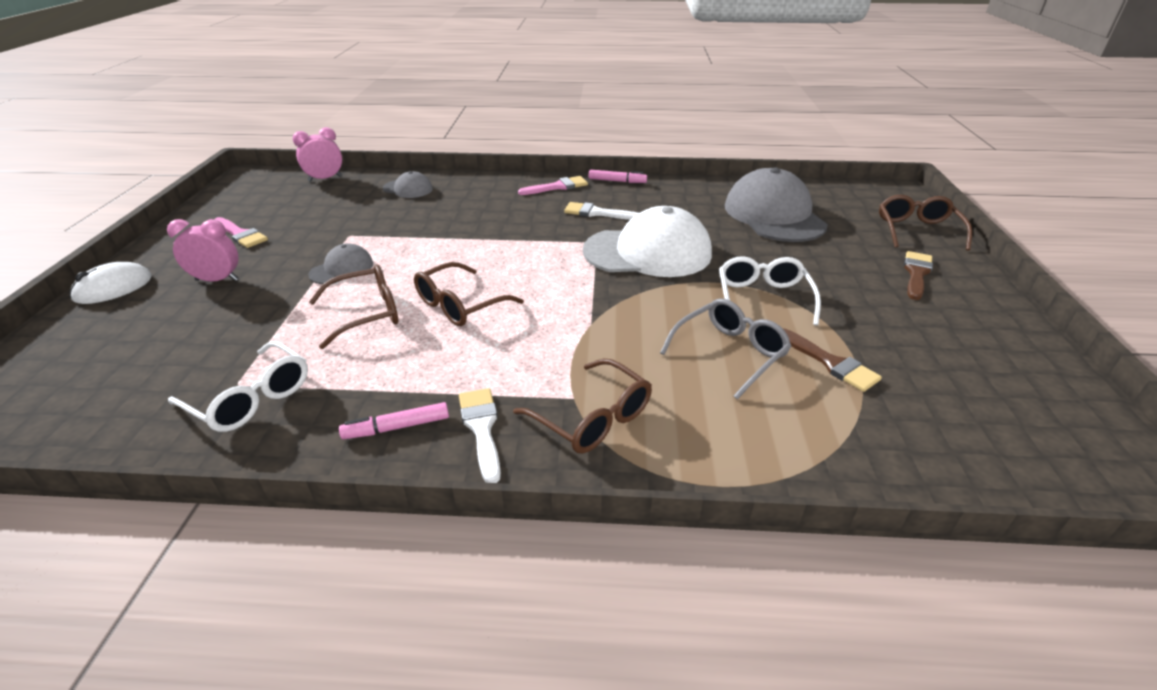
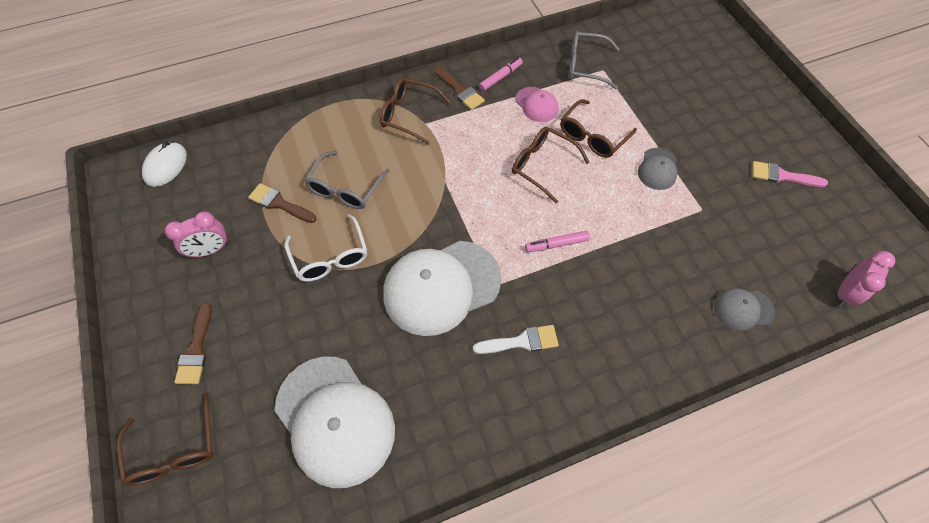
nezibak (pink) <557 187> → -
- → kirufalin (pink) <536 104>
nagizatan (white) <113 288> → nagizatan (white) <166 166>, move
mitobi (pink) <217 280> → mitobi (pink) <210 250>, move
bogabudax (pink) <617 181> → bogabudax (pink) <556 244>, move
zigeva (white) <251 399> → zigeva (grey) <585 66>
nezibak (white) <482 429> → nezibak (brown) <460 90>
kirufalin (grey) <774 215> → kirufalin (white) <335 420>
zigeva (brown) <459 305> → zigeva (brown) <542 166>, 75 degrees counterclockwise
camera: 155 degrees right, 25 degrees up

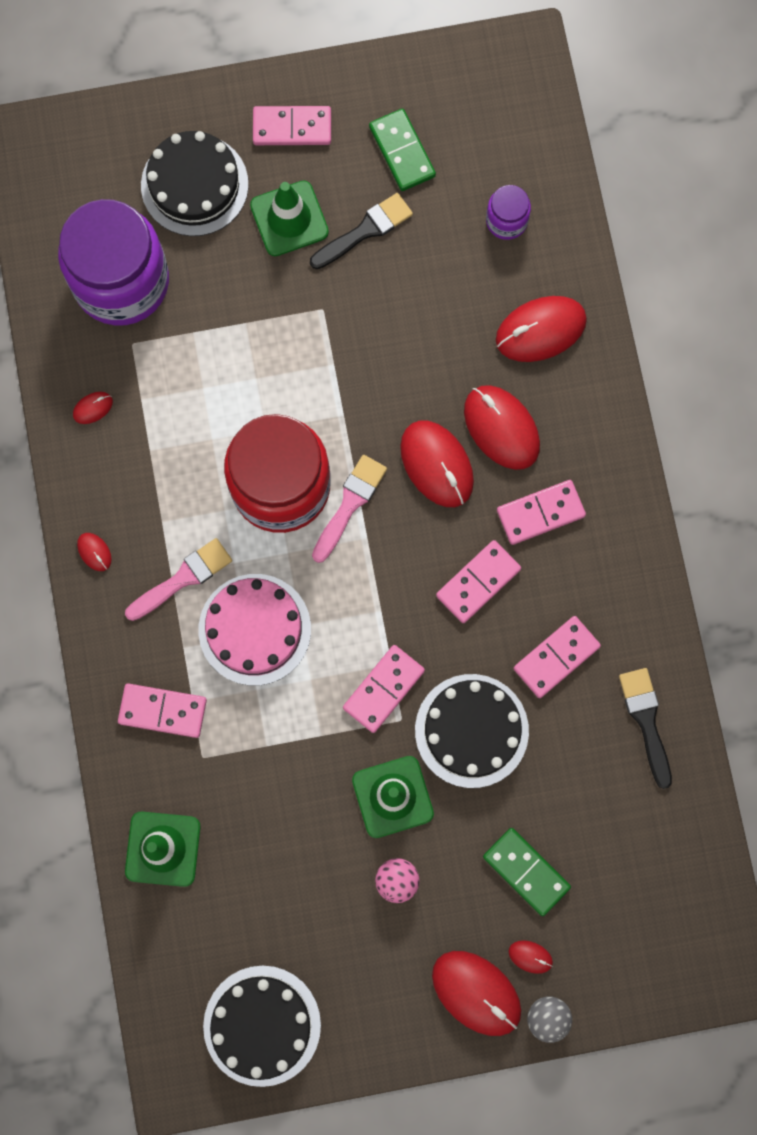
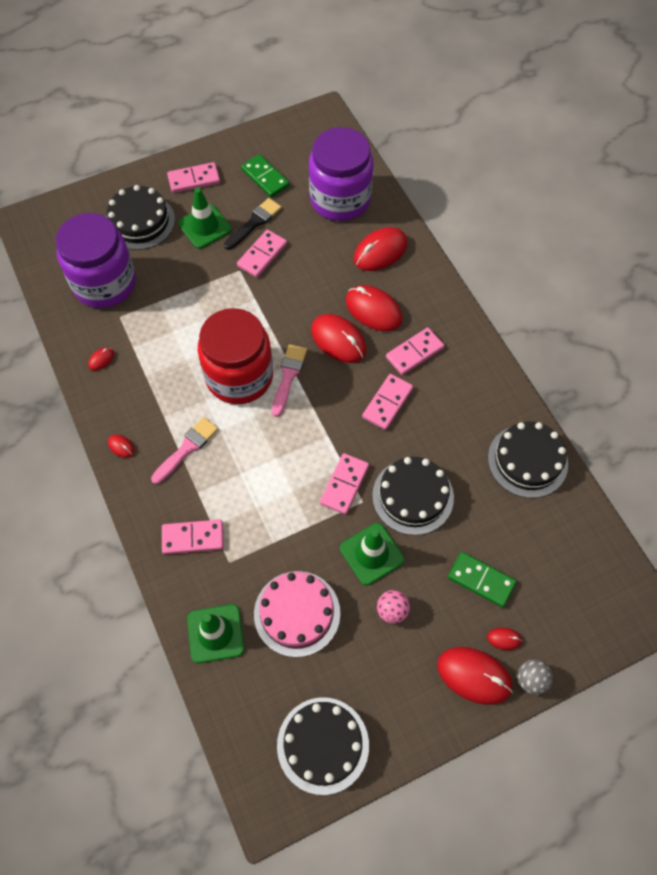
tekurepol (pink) <254 629> → tekurepol (pink) <297 613>, move
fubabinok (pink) <556 657> → fubabinok (pink) <262 255>, move
nezibak (black) <646 721> → tekurepol (black) <527 460>
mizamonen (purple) <506 221> → mizamonen (purple) <340 199>, x2.29
camera: 15 degrees left, 15 degrees down

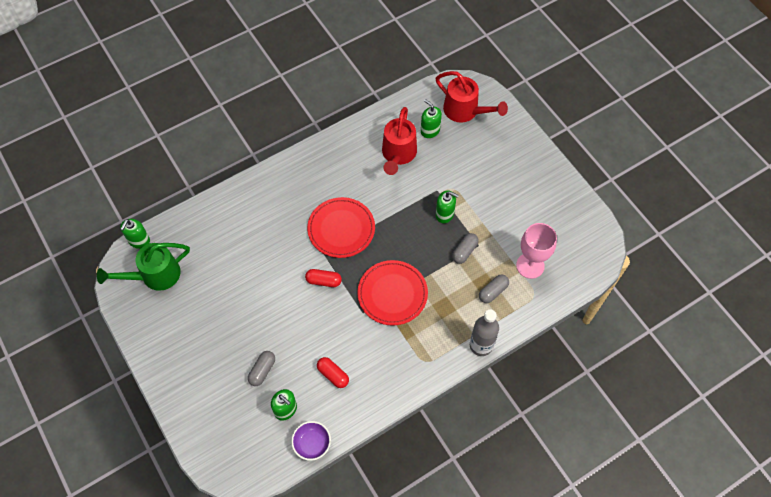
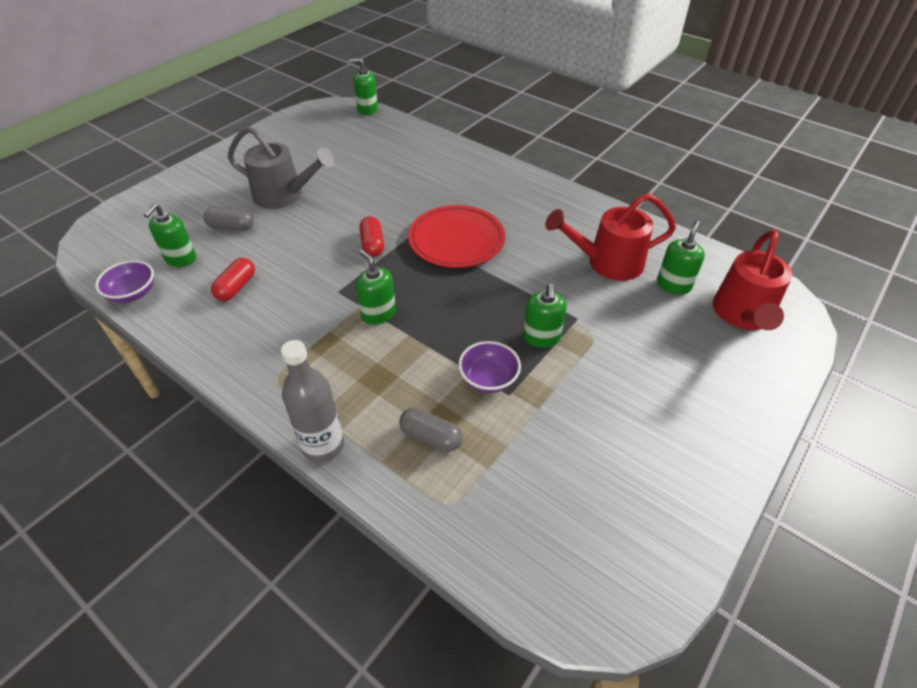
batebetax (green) <154 276> → -
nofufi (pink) <530 265> → -
- → batebetax (grey) <285 195>
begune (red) <392 294> → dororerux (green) <378 314>
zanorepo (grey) <464 251> → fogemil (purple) <488 379>
camera: 70 degrees right, 15 degrees down

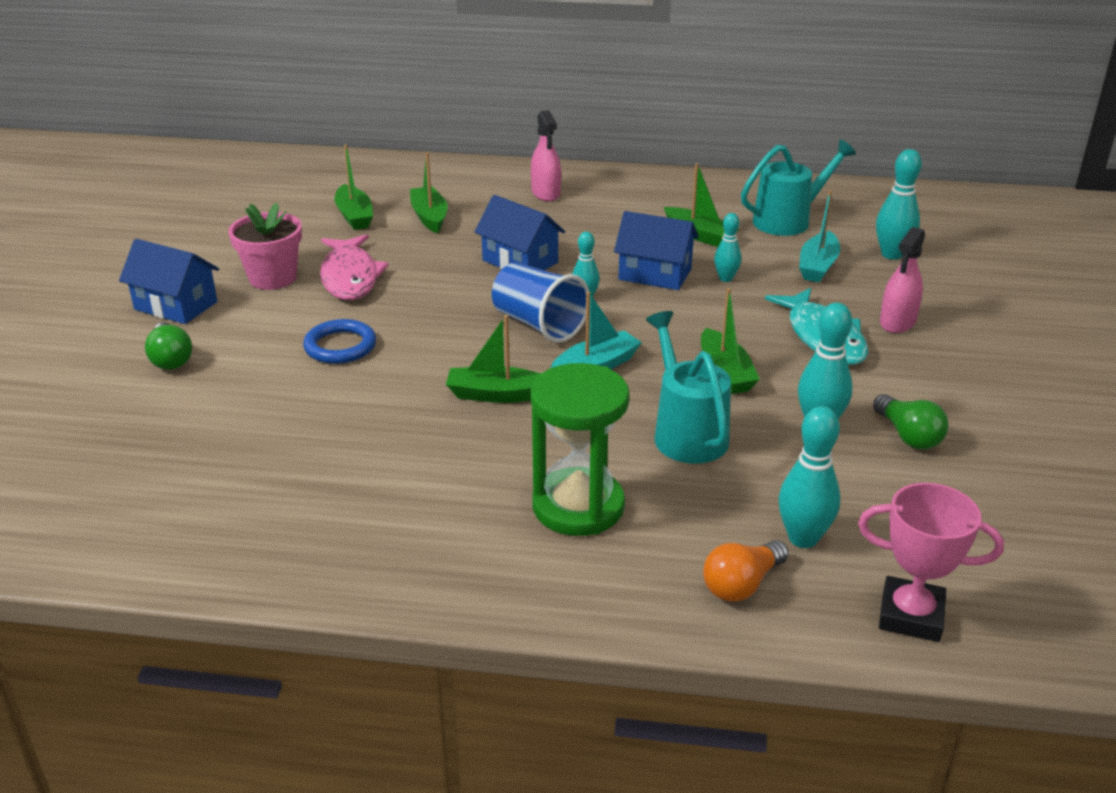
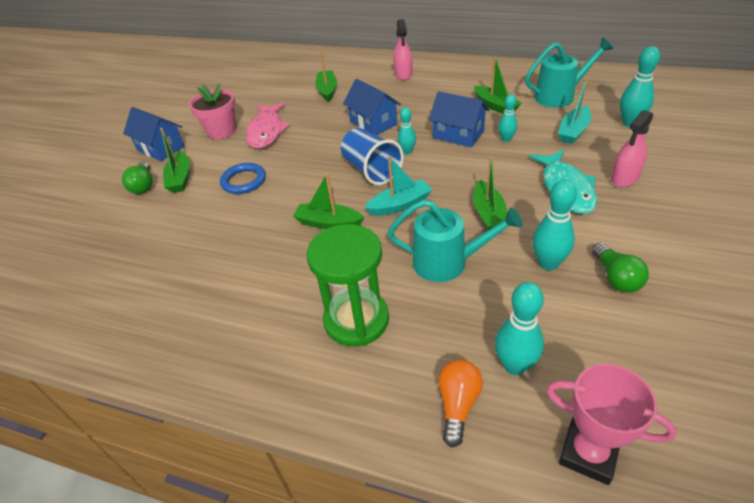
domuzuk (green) <354 216> → domuzuk (green) <180 178>, move
batebetax (turquoise) <686 432> → batebetax (turquoise) <448 262>, 105 degrees clockwise
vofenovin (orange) <742 584> → vofenovin (orange) <457 405>, 135 degrees clockwise
camera: 15 degrees right, 10 degrees up

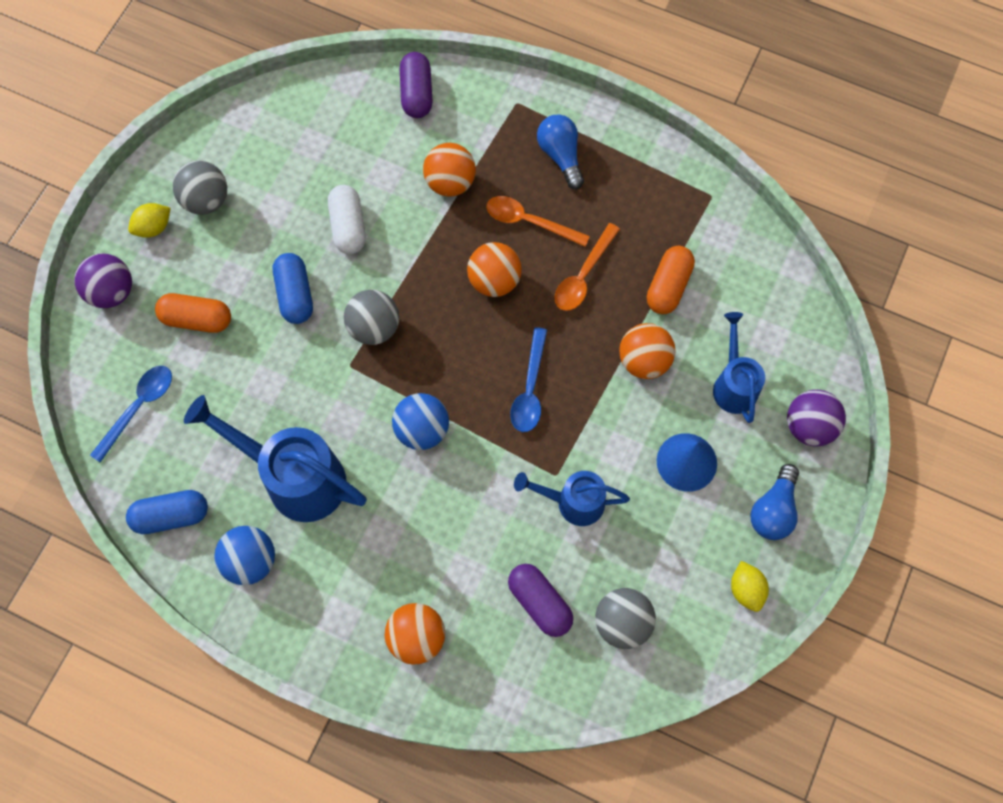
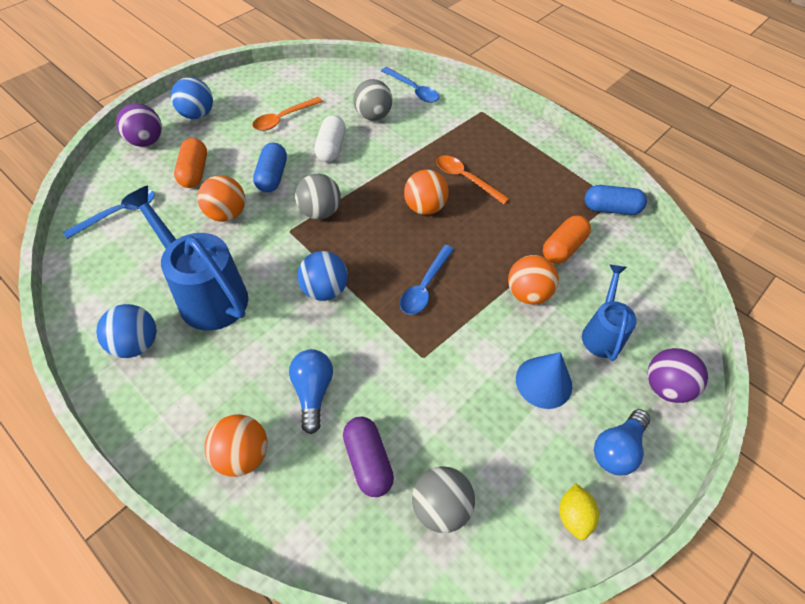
batebetax (blue) <573 502> → -
zanorepo (blue) <171 516> → zanorepo (blue) <611 209>, move
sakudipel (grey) <206 200> → sakudipel (grey) <373 116>, move
sakudipel (orange) <450 182> → sakudipel (orange) <226 214>, move
vofenovin (blue) <560 156> → vofenovin (blue) <312 392>, move
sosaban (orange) <583 275> → sosaban (orange) <283 118>, move
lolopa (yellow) <153 227> → sakudipel (blue) <197 114>
zanorepo (purple) <417 93> → sosaban (blue) <413 90>
zanorepo (orange) <197 319> → zanorepo (orange) <194 172>, 60 degrees clockwise
camera: 15 degrees right, 15 degrees down

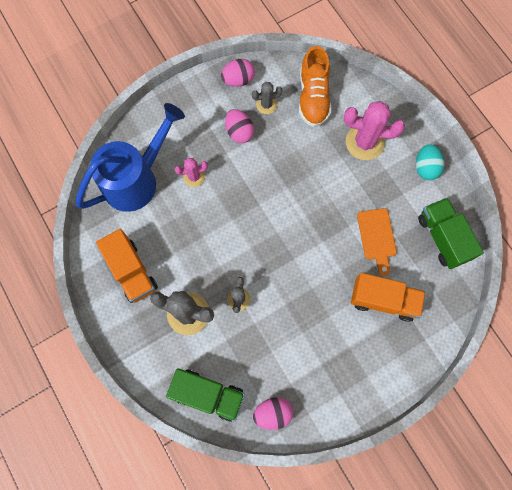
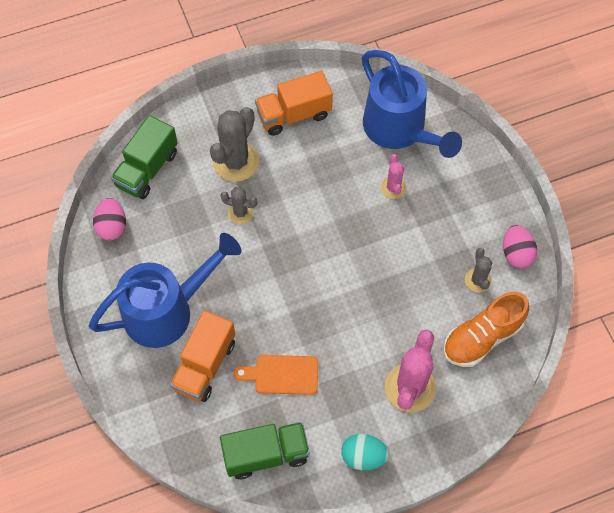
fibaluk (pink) <239 132> → -
- → batebetax (blue) <168 310>
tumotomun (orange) <313 97> → tumotomun (orange) <482 337>, 45 degrees counterclockwise
camera: 100 degrees right, 10 degrees down

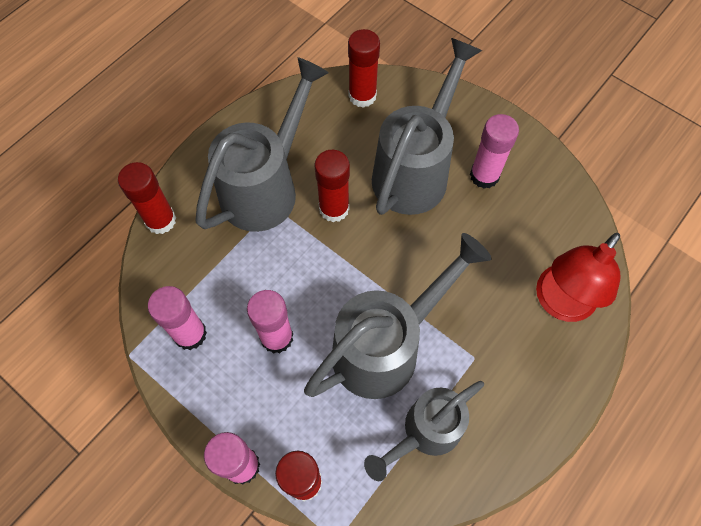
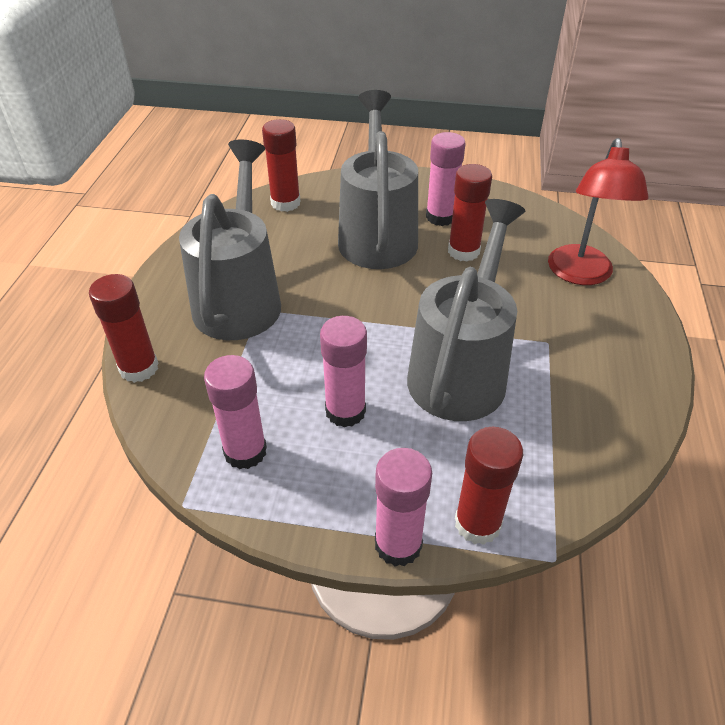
batebetax (grey) <425 432> → -
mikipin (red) <334 208> → mikipin (red) <463 251>, move
camera: 30 degrees left, 20 degrees down

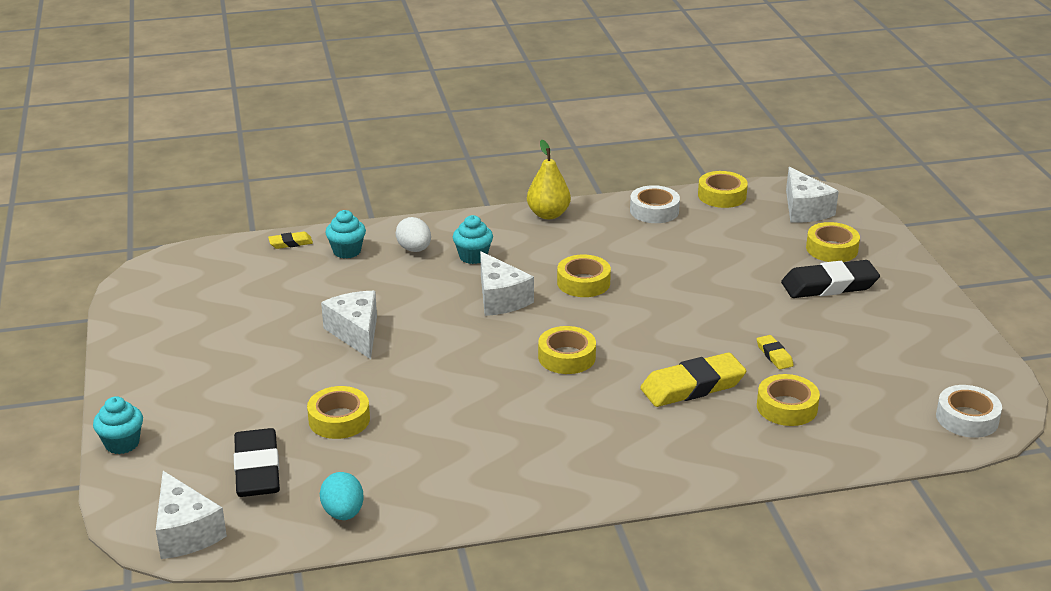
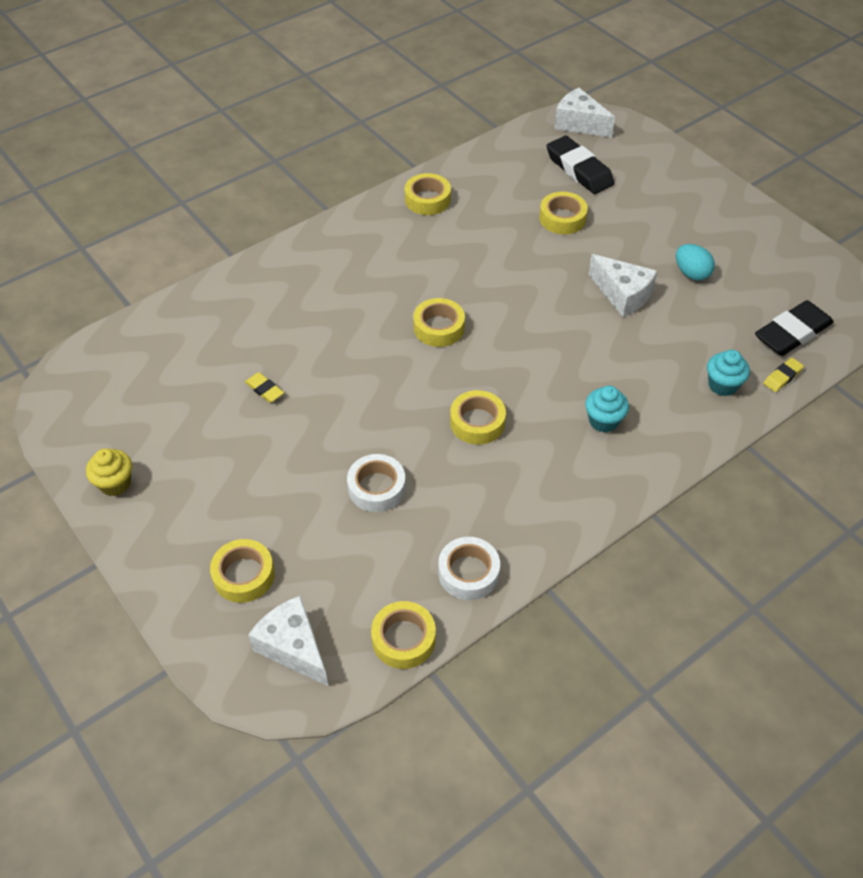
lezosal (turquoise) <122 443> → -
fibaluk (white) <414 249> → -
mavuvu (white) <500 299> → -
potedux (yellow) <548 214> → -
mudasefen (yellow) <692 386> → -
- → lezosal (yellow) <115 483>
fibaluk (turquoise) <343 513> → fibaluk (turquoise) <691 273>, move
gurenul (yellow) <787 407> → gurenul (yellow) <427 199>, move
mudasefen (black) <829 285> → mudasefen (black) <792 333>, move
gurenul (white) <967 418> → gurenul (white) <376 488>, move
camera: 155 degrees right, 20 degrees up

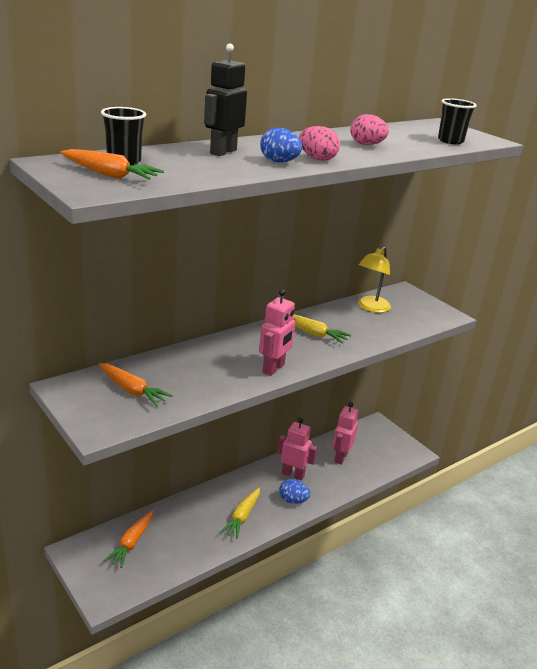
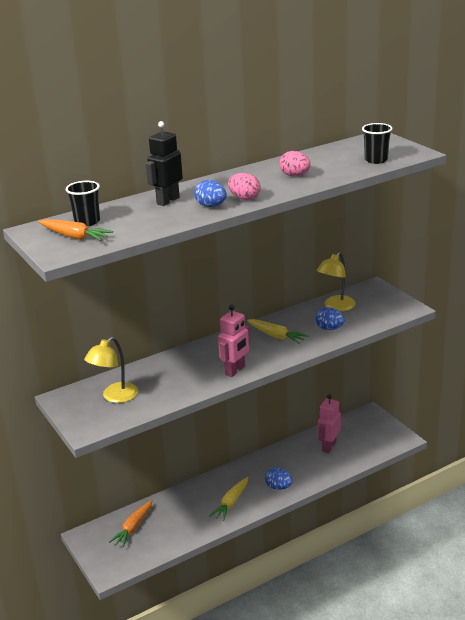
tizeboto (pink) <293 474> → -
- → fibaluk (blue) <329 328>
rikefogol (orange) <132 390> → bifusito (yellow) <115 397>
camera: 10 degrees right, 0 degrees up

